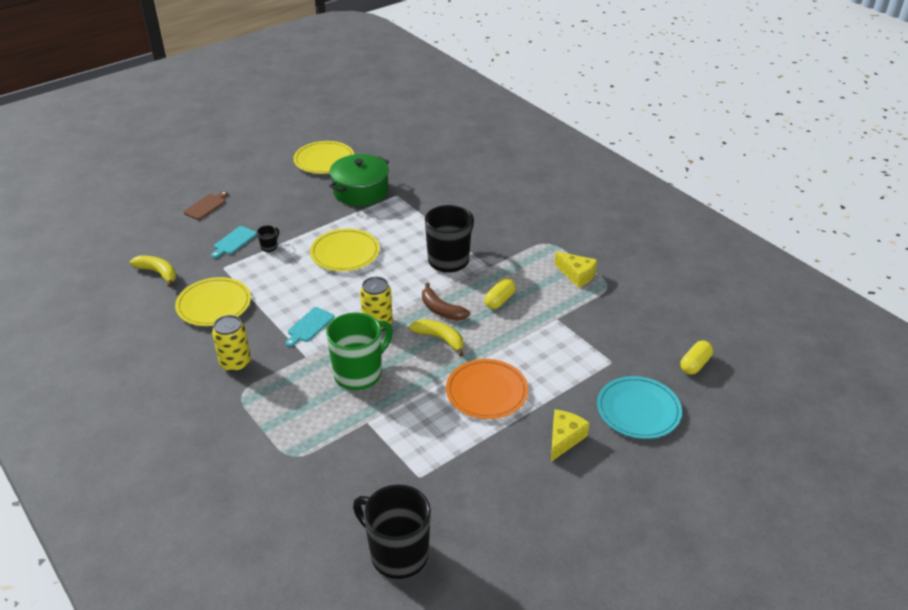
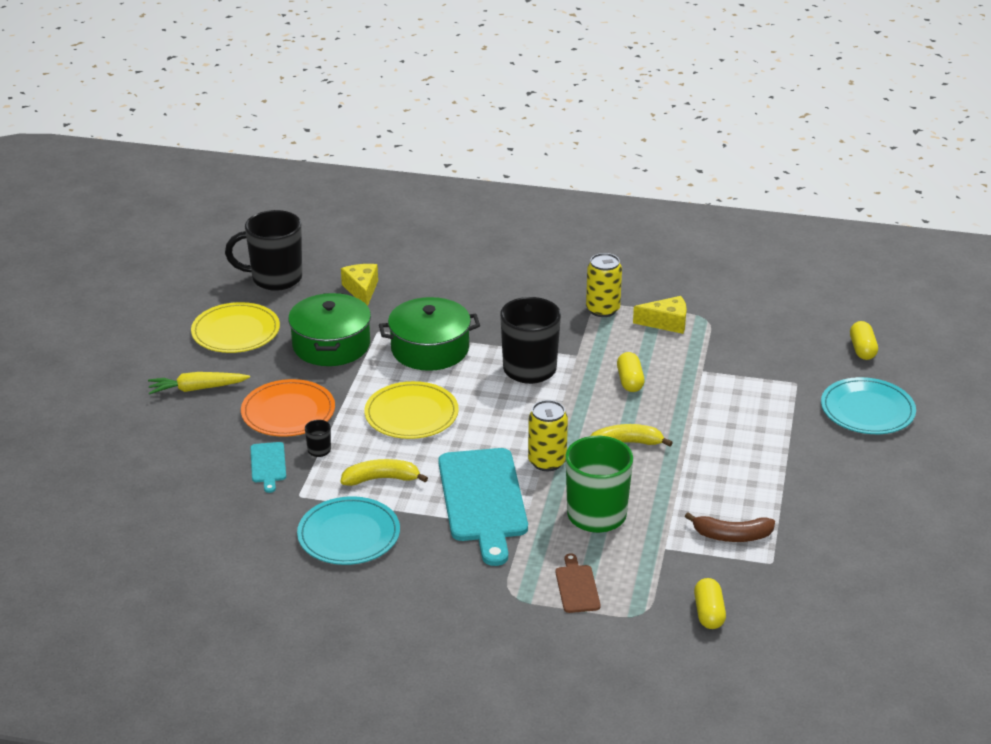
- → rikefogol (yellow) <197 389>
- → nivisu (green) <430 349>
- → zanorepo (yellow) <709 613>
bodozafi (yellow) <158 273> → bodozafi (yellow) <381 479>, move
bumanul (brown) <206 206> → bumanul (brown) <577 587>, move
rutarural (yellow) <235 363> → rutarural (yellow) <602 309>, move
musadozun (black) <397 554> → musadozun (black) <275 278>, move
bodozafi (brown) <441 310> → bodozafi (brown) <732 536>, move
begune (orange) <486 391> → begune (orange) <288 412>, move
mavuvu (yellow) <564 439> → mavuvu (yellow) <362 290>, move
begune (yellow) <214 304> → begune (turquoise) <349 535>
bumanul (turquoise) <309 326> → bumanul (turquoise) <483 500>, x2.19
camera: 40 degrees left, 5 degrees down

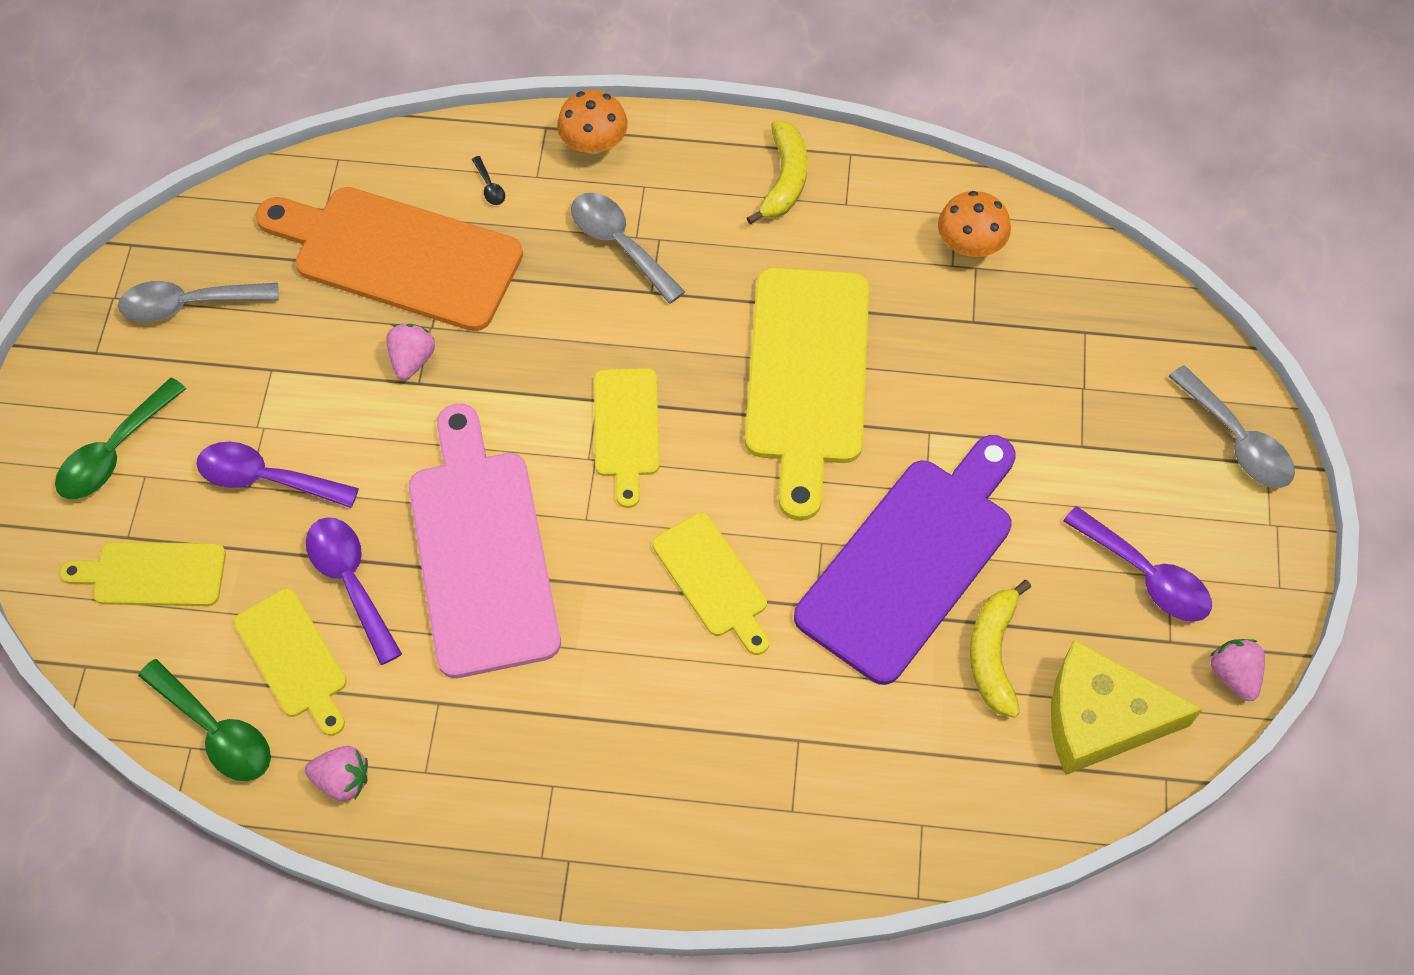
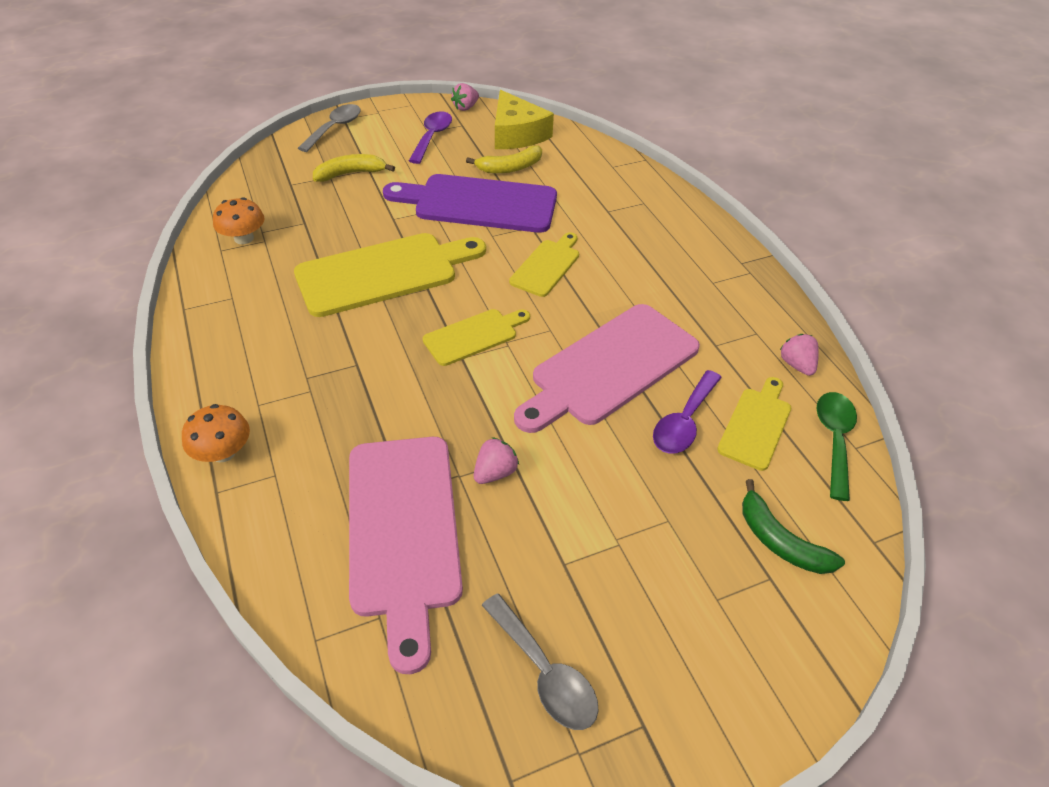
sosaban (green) <115 451> → -
sosaban (purple) <267 479> → -
sosaban (black) <489 187> → -
sosaban (grey) <620 244> → -
bodozafi (yellow) <784 179> → bodozafi (yellow) <350 174>, move
bumanul (yellow) <153 574> → bodozafi (green) <780 541>
bumanul (orange) <398 256> → bumanul (pink) <403 531>
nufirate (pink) <412 360> → nufirate (pink) <495 472>, 150 degrees clockwise
camera: 120 degrees left, 15 degrees down

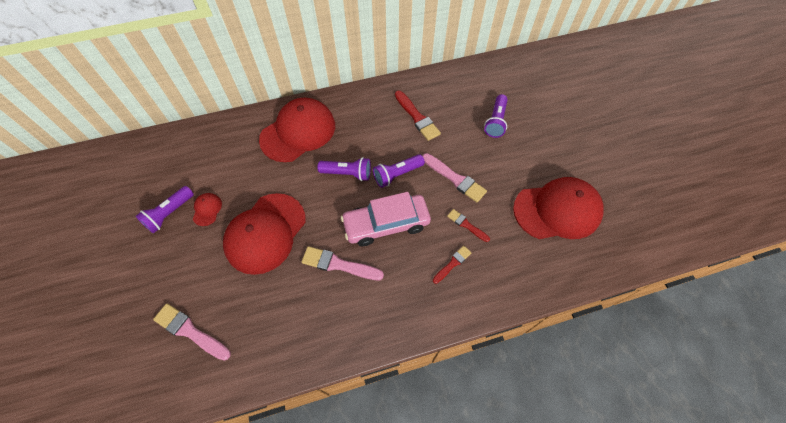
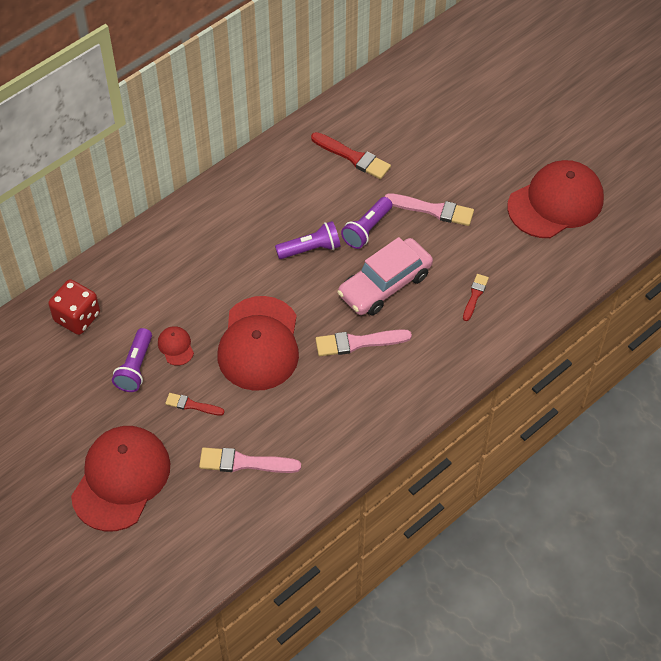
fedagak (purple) <495 121> → -
- → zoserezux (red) <77 317>
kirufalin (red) <298 132> → kirufalin (red) <121 479>, move
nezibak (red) <466 225> → nezibak (red) <192 405>, move
camera: 25 degrees left, 5 degrees down

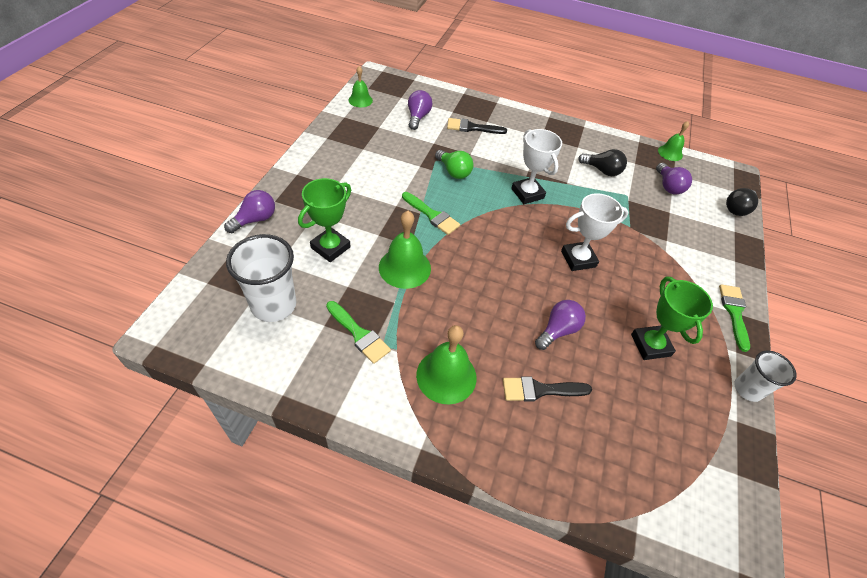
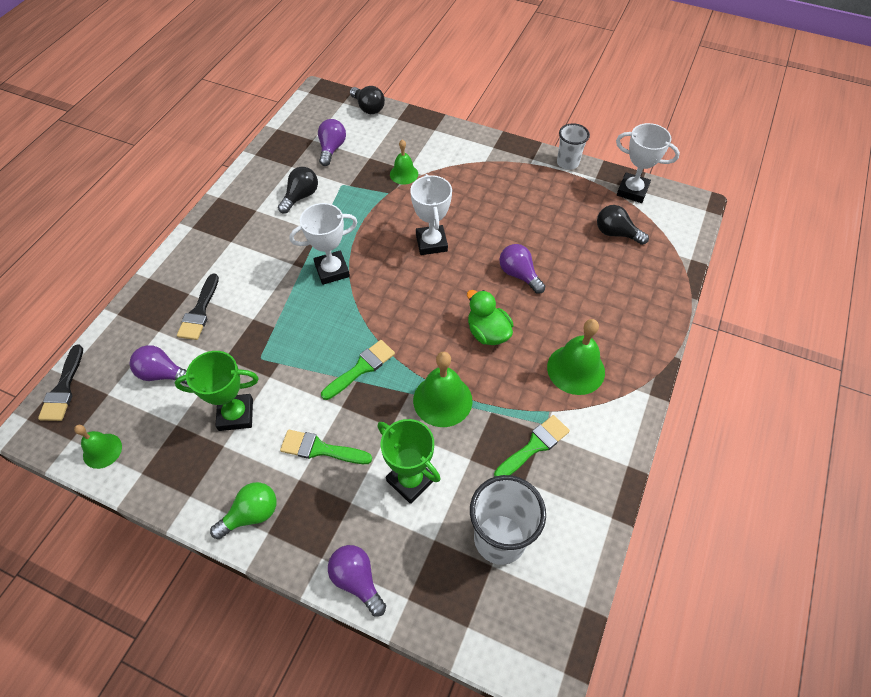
- → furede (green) <488 333>
- → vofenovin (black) <616 233>
- → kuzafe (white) <632 191>
vofenovin (green) <453 171> → vofenovin (green) <251 514>, move
nezibak (black) <540 390> → nezibak (black) <63 388>, move
kuzafe (green) <650 345> → kuzafe (green) <236 415>, move
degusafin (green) <670 153> → degusafin (green) <404 174>, move
nezibak (green) <734 313> → nezibak (green) <320 449>, move
vofenovin (purple) <668 186> → vofenovin (purple) <332 149>, 75 degrees counterclockwise
camera: 80 degrees left, 5 degrees up

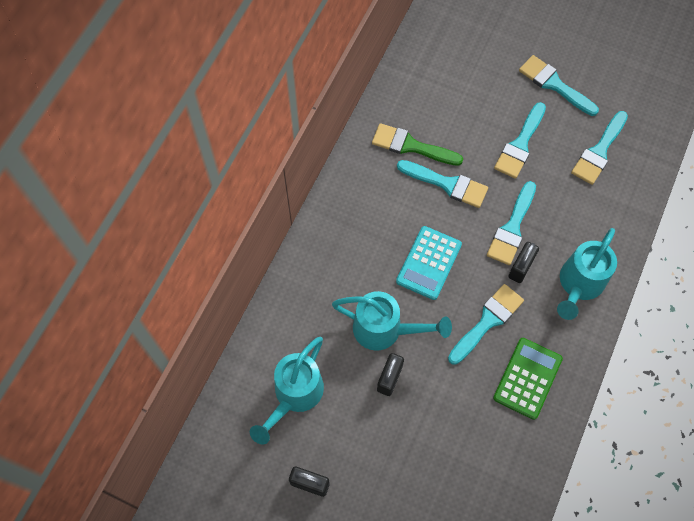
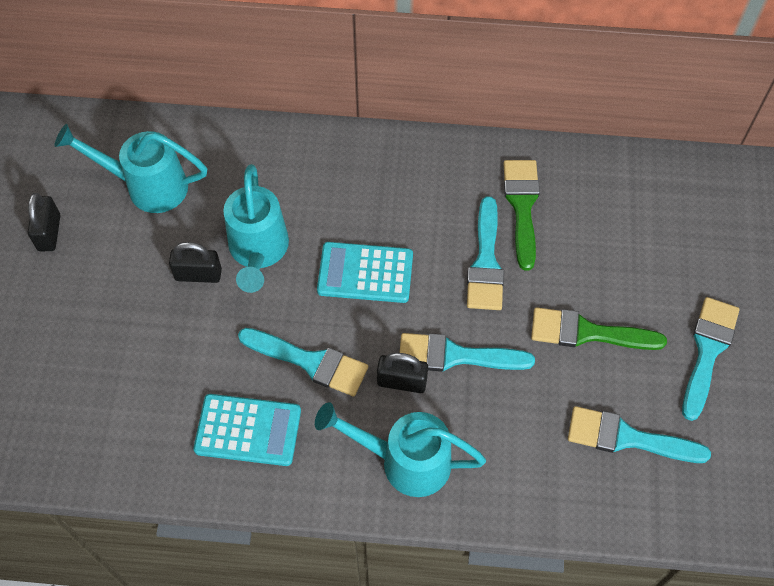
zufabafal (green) <527 378> → zufabafal (turquoise) <248 430>
nezibak (turquoise) <520 145> → nezibak (green) <587 332>
camera: 70 degrees right, 5 degrees down

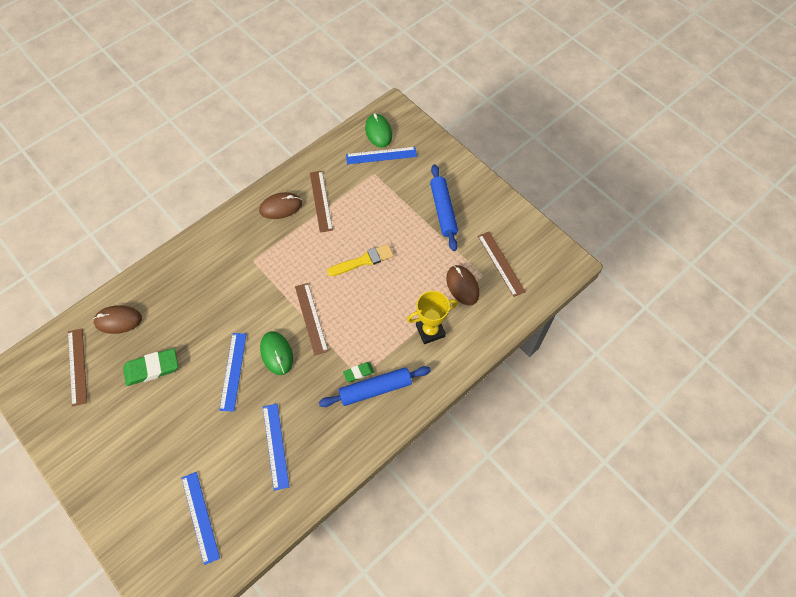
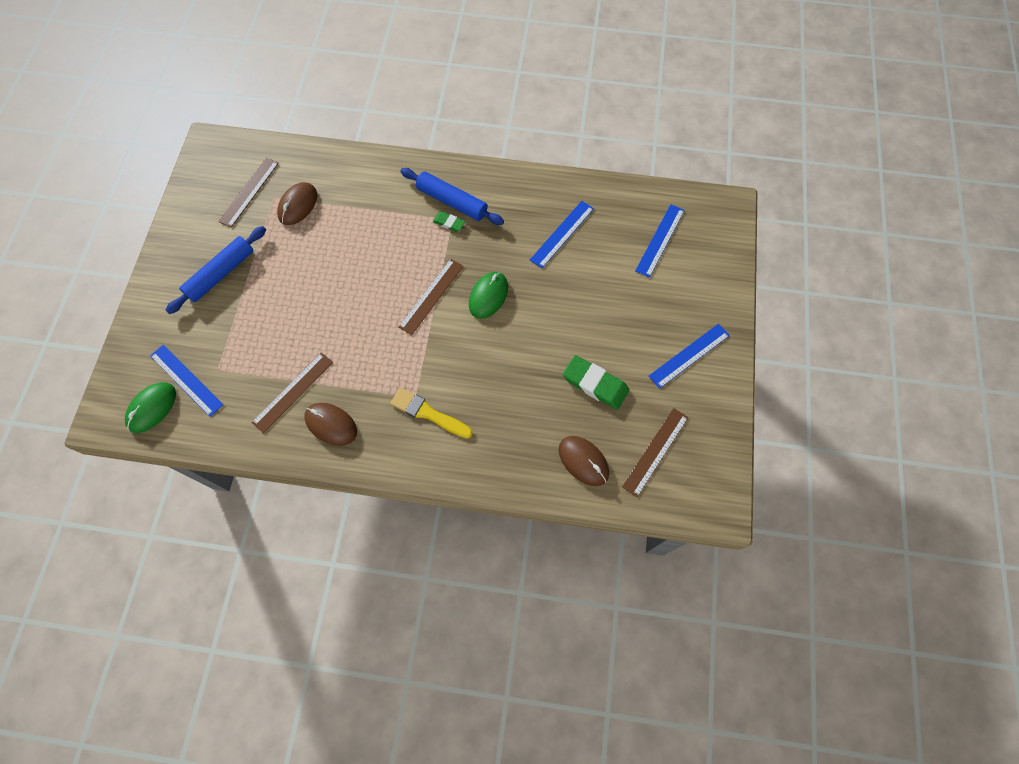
kuzafe (yellow) <430 331> → -
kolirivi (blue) <233 371> → kolirivi (blue) <689 355>, move
nezibak (yellow) <363 260> → nezibak (yellow) <428 413>, move
camera: 130 degrees left, 5 degrees up

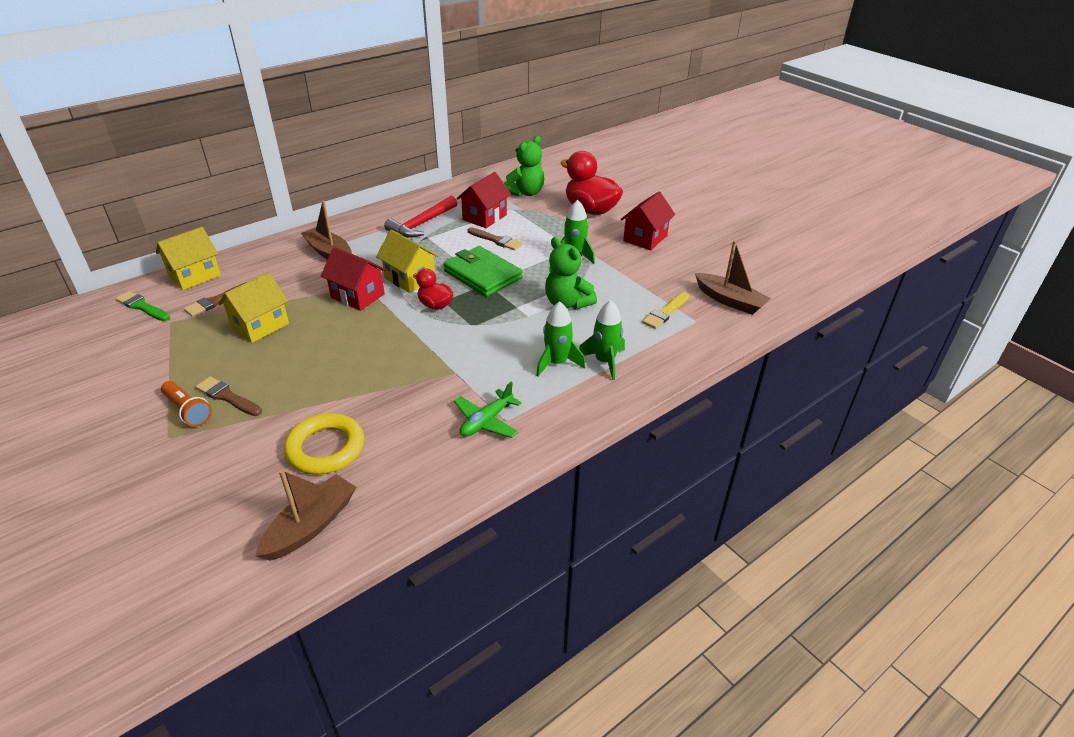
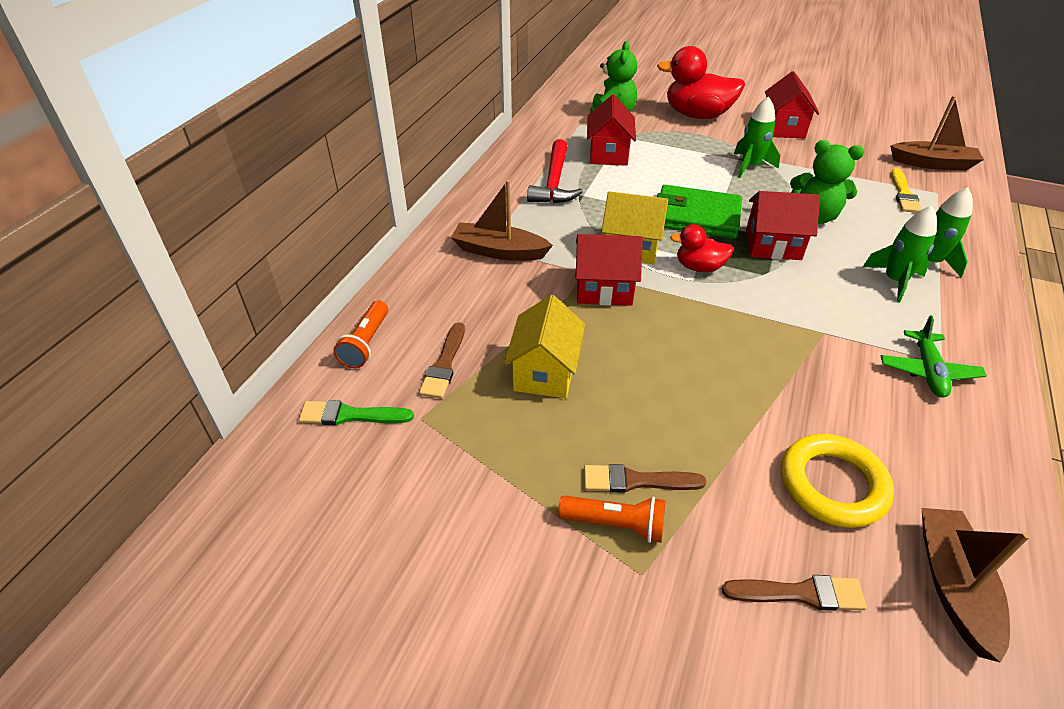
- → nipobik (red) <773 245>
nezibak (brown) <496 240> → nezibak (brown) <800 593>, move
nipobik (yellow) <195 276> → fedagak (orange) <366 343>
camera: 30 degrees left, 5 degrees up

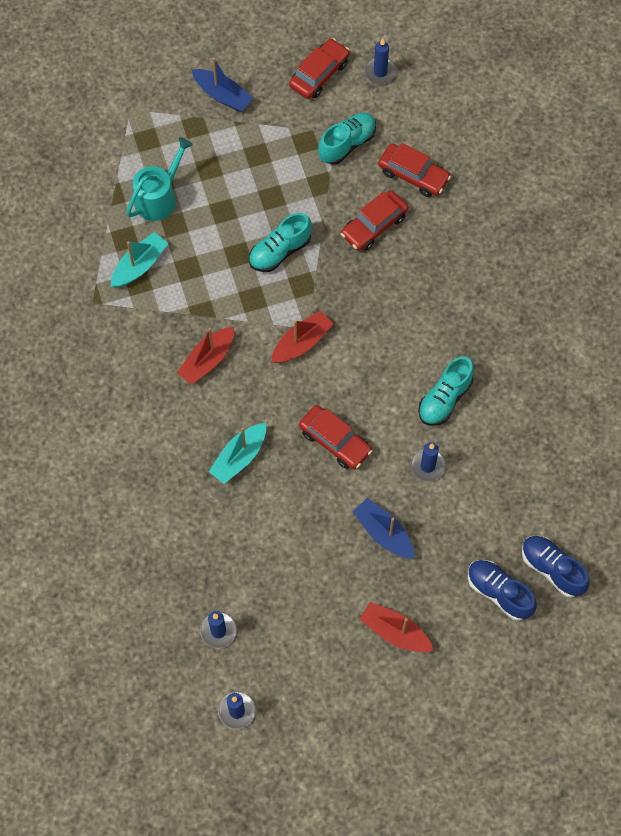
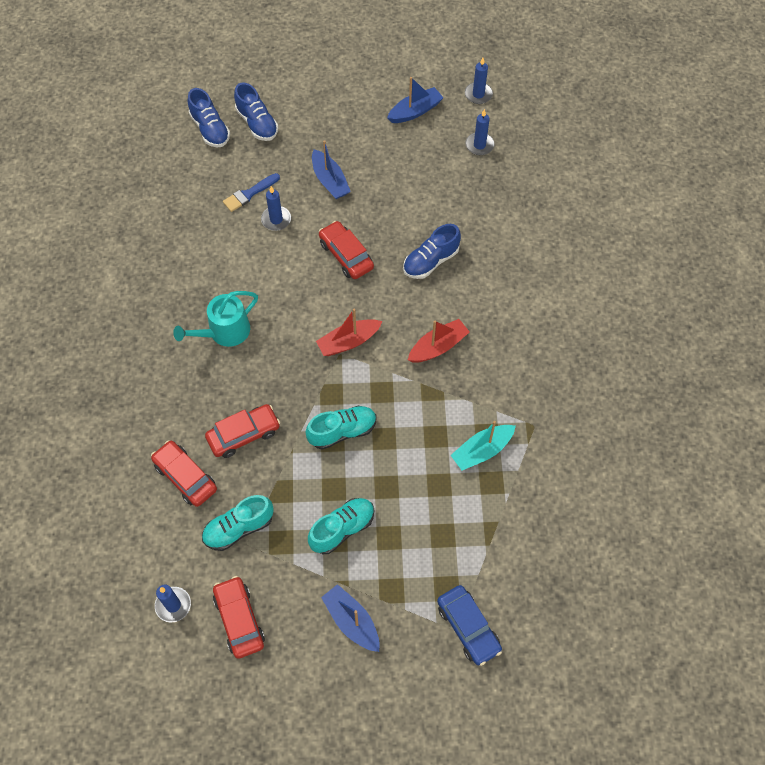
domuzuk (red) <394 632> → -
- → nezibak (blue) <249 194>
- → domuzuk (blue) <415 111>
- → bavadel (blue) <468 627>
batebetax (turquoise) <159 197> → batebetax (turquoise) <224 332>, move
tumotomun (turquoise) <444 399> → tumotomun (turquoise) <342 529>, move
domuzuk (turquoise) <239 457> → tumotomun (blue) <431 261>
bavadel (red) <319 74> → bavadel (red) <239 620>, 105 degrees clockwise
camera: 165 degrees left, 5 degrees down

